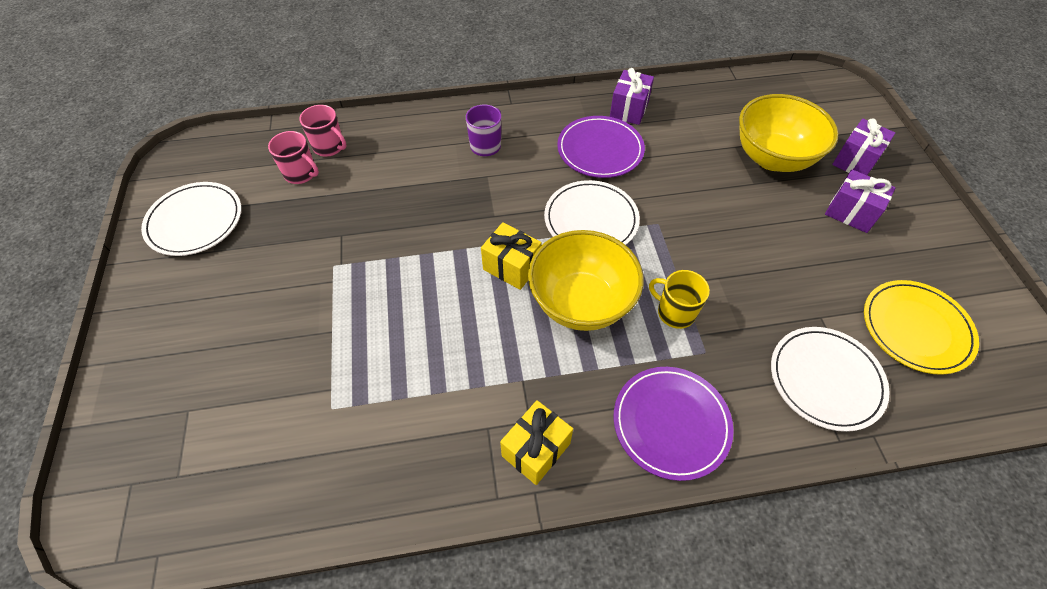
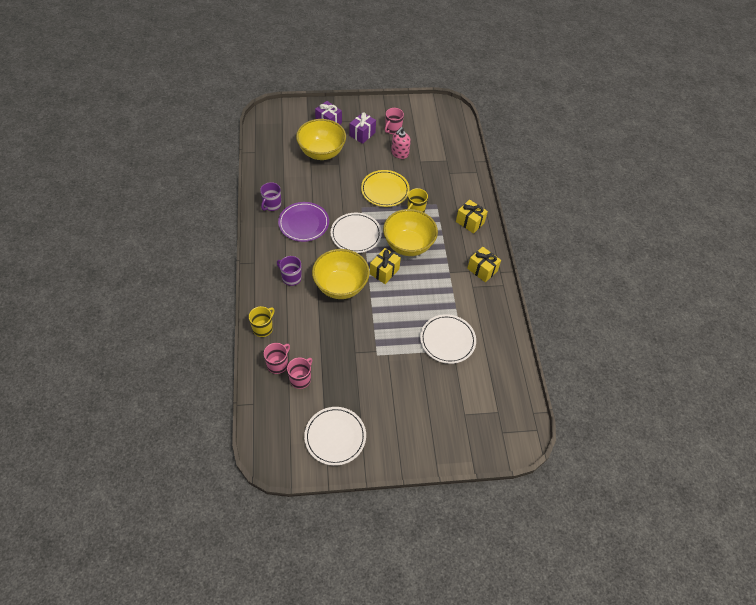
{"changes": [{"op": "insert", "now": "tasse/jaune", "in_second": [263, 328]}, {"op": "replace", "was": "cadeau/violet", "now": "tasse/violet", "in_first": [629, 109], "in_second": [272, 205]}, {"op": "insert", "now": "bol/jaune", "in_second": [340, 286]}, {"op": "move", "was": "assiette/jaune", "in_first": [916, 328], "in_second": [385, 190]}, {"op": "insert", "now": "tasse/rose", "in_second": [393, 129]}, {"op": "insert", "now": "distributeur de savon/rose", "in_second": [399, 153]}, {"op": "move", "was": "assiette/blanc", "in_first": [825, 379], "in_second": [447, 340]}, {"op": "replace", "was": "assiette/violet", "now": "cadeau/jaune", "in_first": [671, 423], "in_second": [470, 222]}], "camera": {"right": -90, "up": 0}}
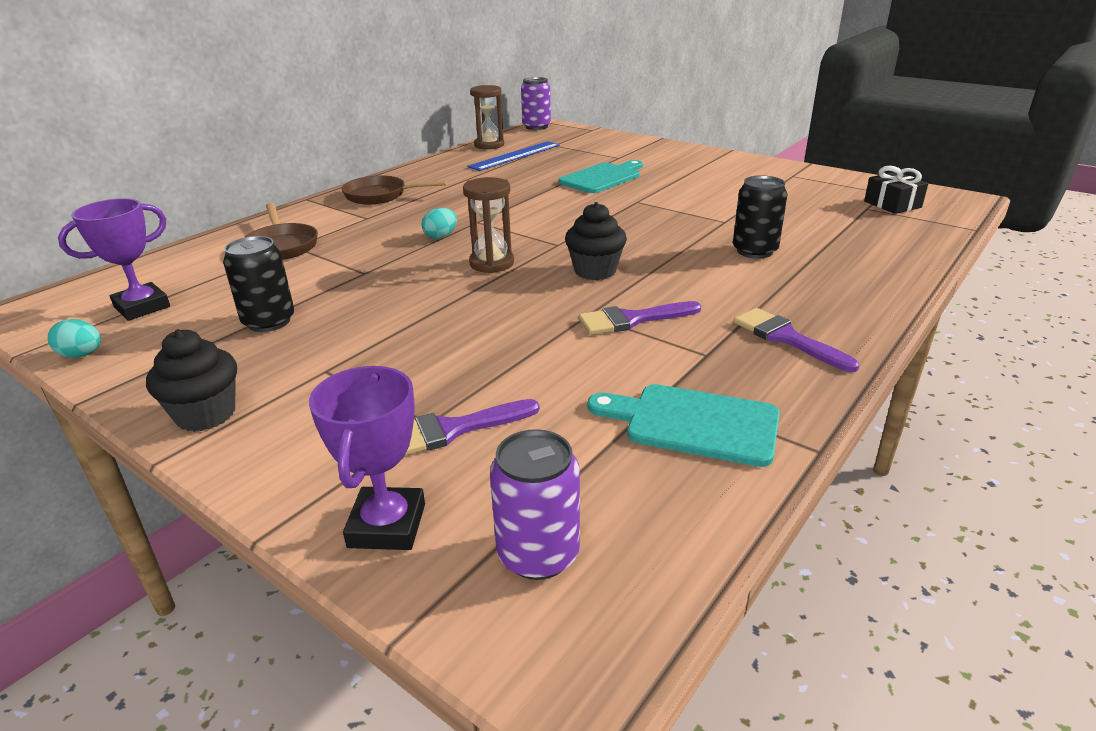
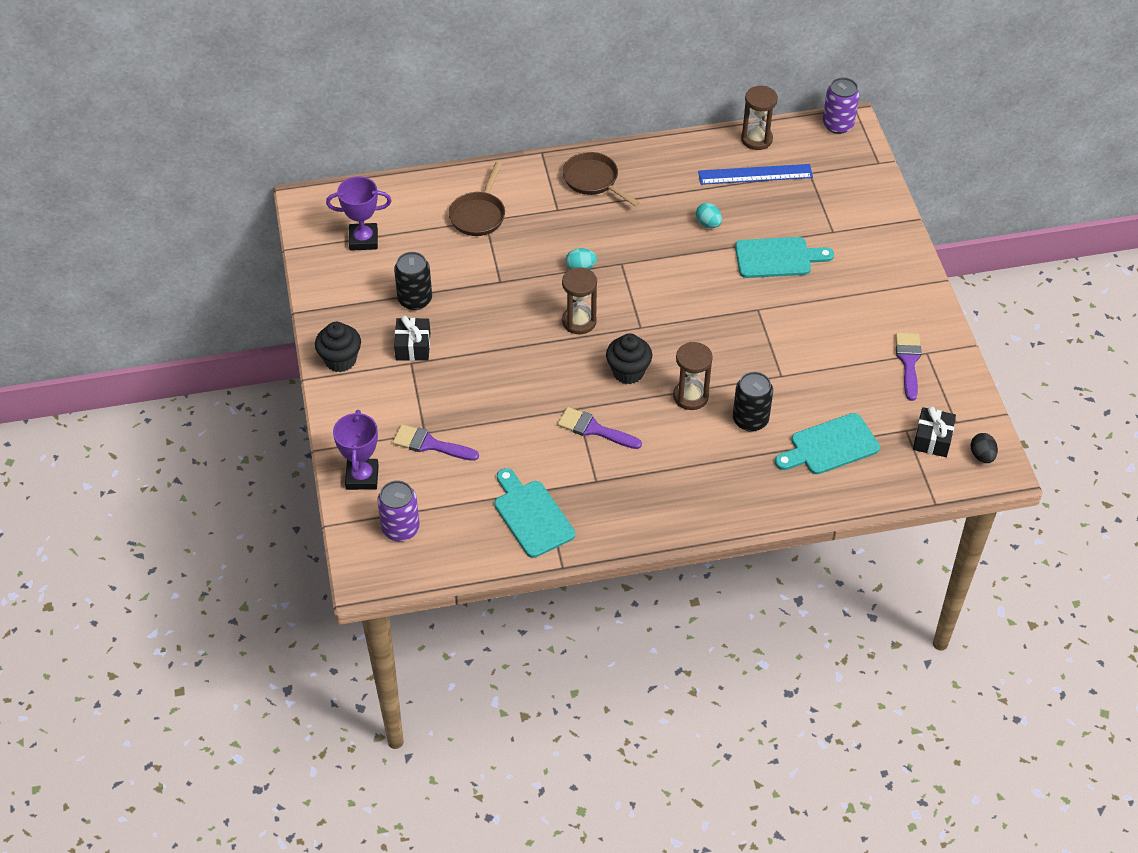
{"changes": [{"op": "rotate", "was": "trophée/violet", "in_first": [387, 525], "in_second": [362, 477], "clockwise": -45}, {"op": "insert", "now": "cadeau/noir", "in_second": [413, 346]}, {"op": "insert", "now": "sablier/marron", "in_second": [690, 396]}, {"op": "move", "was": "œuf/turquoise", "in_first": [82, 355], "in_second": [708, 224]}, {"op": "insert", "now": "planche à découper/turquoise", "in_second": [830, 446]}, {"op": "move", "was": "pinceau/violet", "in_first": [787, 338], "in_second": [908, 362]}, {"op": "insert", "now": "œuf/noir", "in_second": [982, 456]}], "camera": {"right": 40, "up": 20}}
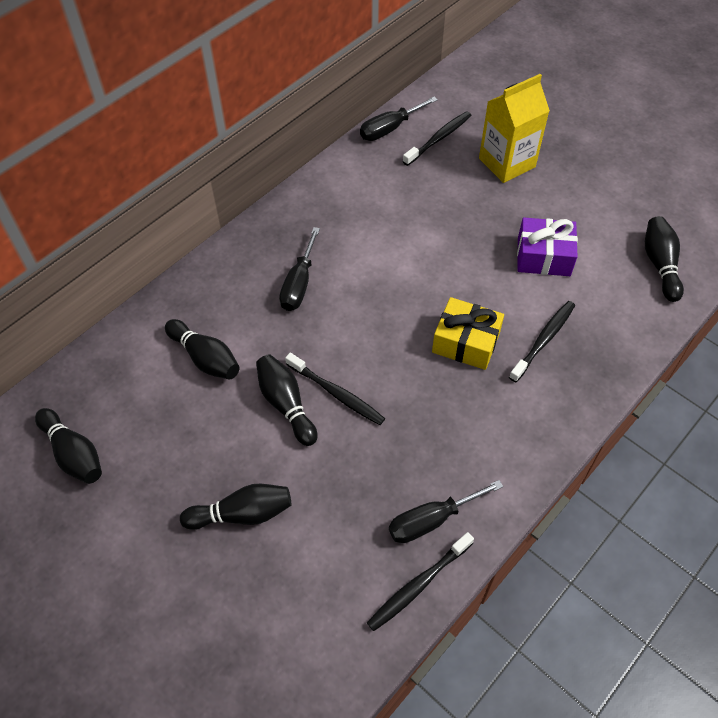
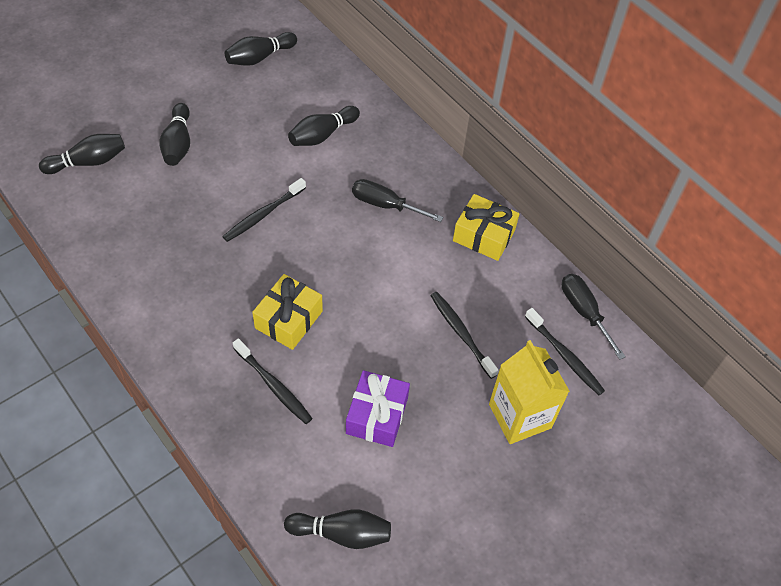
{"changes": [{"op": "move", "was": "quille/noir", "in_first": [286, 404], "in_second": [88, 162]}, {"op": "move", "was": "brosse à dents/noir", "in_first": [418, 585], "in_second": [461, 333]}, {"op": "insert", "now": "cadeau/jaune", "in_second": [483, 236]}, {"op": "delete", "was": "tournevis/noir", "in_first": [431, 520]}], "camera": {"right": 95, "up": 0}}
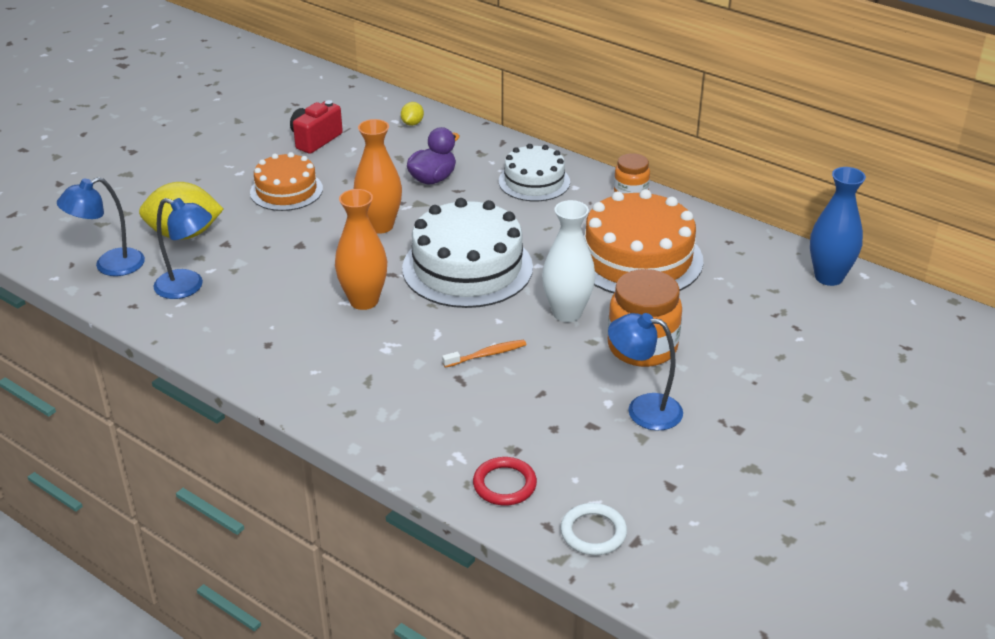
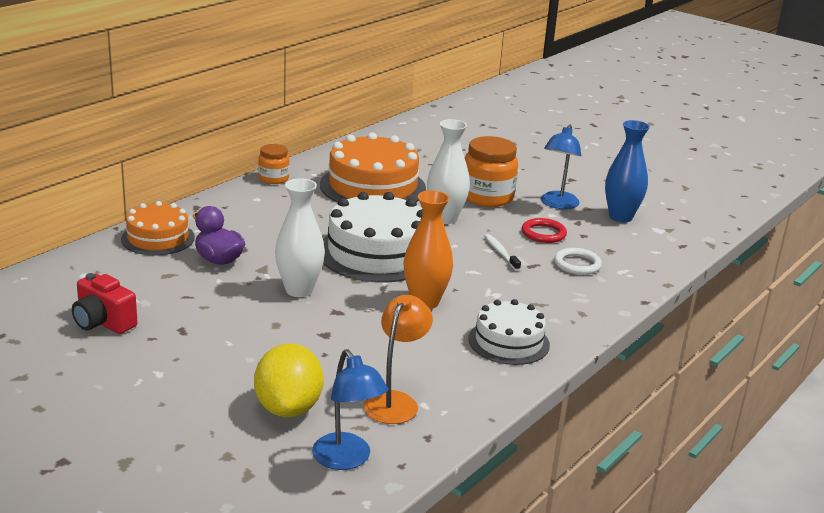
{"changes": [{"op": "move", "was": "gâteau/orange", "in_first": [286, 190], "in_second": [158, 238]}, {"op": "recolor", "was": "vase/orange", "now": "vase/blanc", "in_first": [380, 226], "in_second": [299, 290]}, {"op": "recolor", "was": "lampe/bleu", "now": "lampe/orange", "in_first": [188, 287], "in_second": [395, 401]}, {"op": "move", "was": "gâteau/blanc", "in_first": [534, 181], "in_second": [508, 342]}, {"op": "recolor", "was": "brosse à dents/orange", "now": "brosse à dents/blanc", "in_first": [487, 355], "in_second": [500, 253]}, {"op": "move", "was": "anneau/rouge", "in_first": [504, 484], "in_second": [543, 233]}, {"op": "move", "was": "anneau/blanc", "in_first": [593, 532], "in_second": [577, 264]}, {"op": "move", "was": "vase/bleu", "in_first": [829, 277], "in_second": [620, 217]}, {"op": "delete", "was": "citron/jaune", "in_first": [412, 123]}], "camera": {"right": -90, "up": -10}}
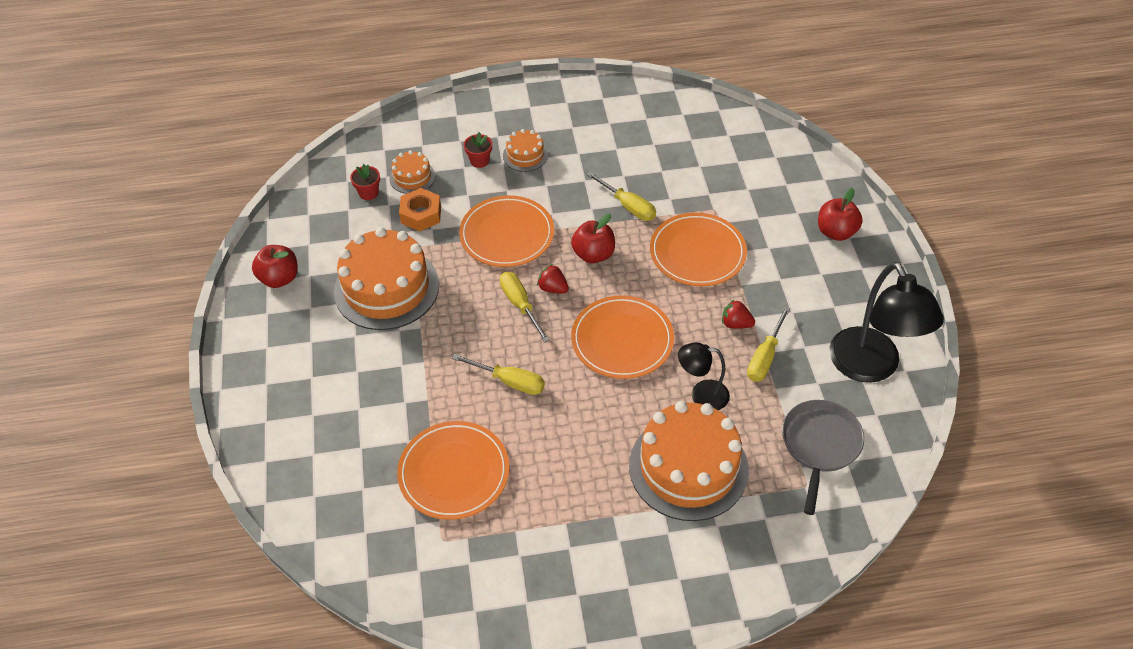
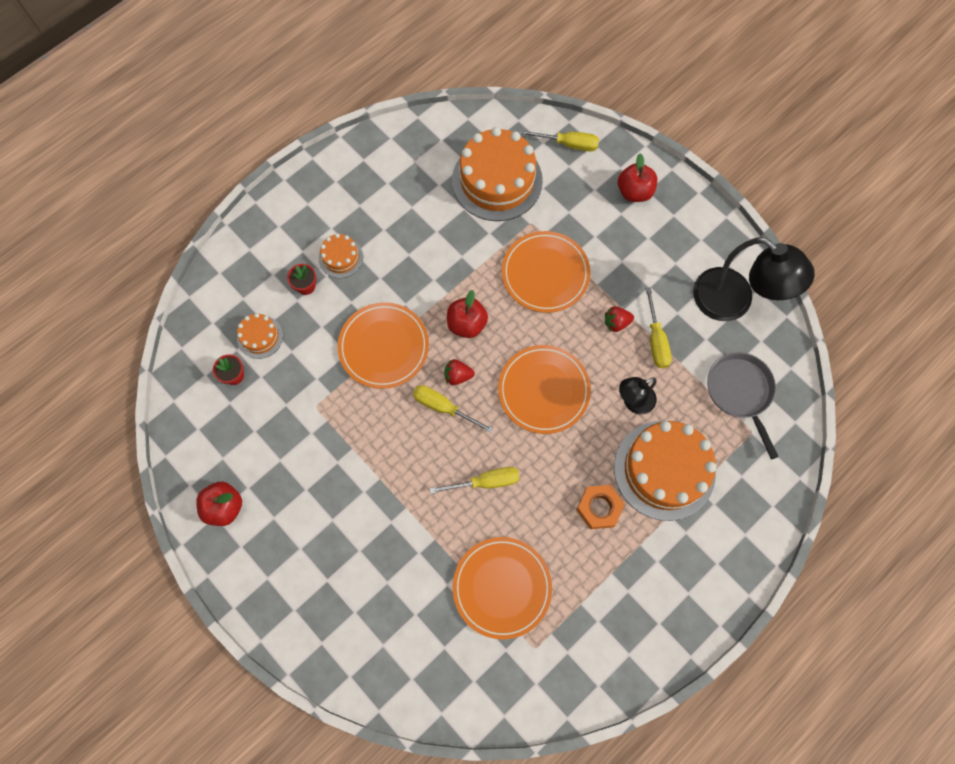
{"changes": [{"op": "move", "was": "gâteau/orange", "in_first": [386, 288], "in_second": [497, 180]}, {"op": "move", "was": "tournevis/jaune", "in_first": [628, 206], "in_second": [568, 144]}, {"op": "move", "was": "écrou/orange", "in_first": [421, 214], "in_second": [599, 508]}], "camera": {"right": -35, "up": 20}}
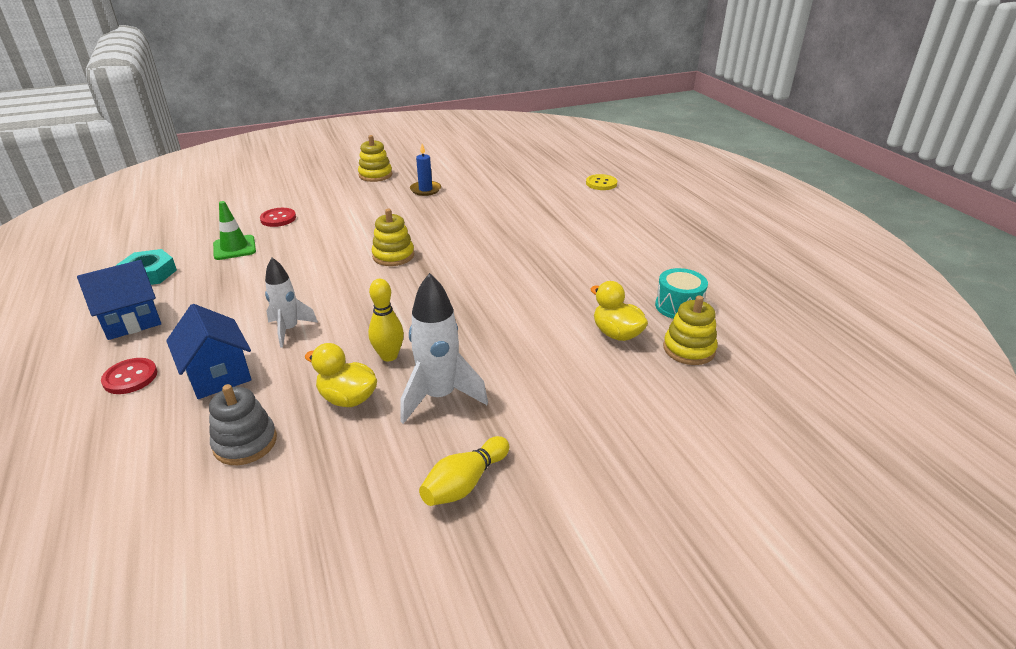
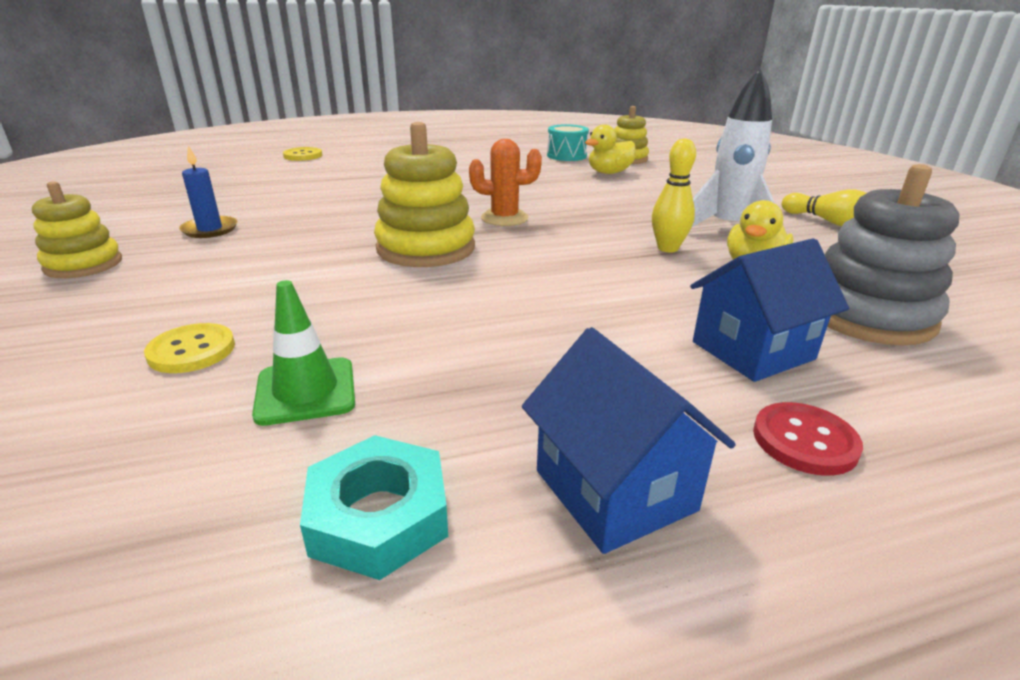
{"changes": [{"op": "recolor", "was": "bouton/rouge", "now": "bouton/jaune", "in_first": [278, 218], "in_second": [192, 350]}, {"op": "resize", "was": "jouet à empiler/jaune", "in_first": [393, 256], "in_second": [426, 248], "ratio": 1.56}, {"op": "insert", "now": "cactus/orange", "in_second": [504, 218]}, {"op": "resize", "was": "jouet à empiler/gris", "in_first": [245, 443], "in_second": [867, 315], "ratio": 1.56}, {"op": "delete", "was": "fusée/blanc", "in_first": [289, 330]}], "camera": {"right": -85, "up": -5}}
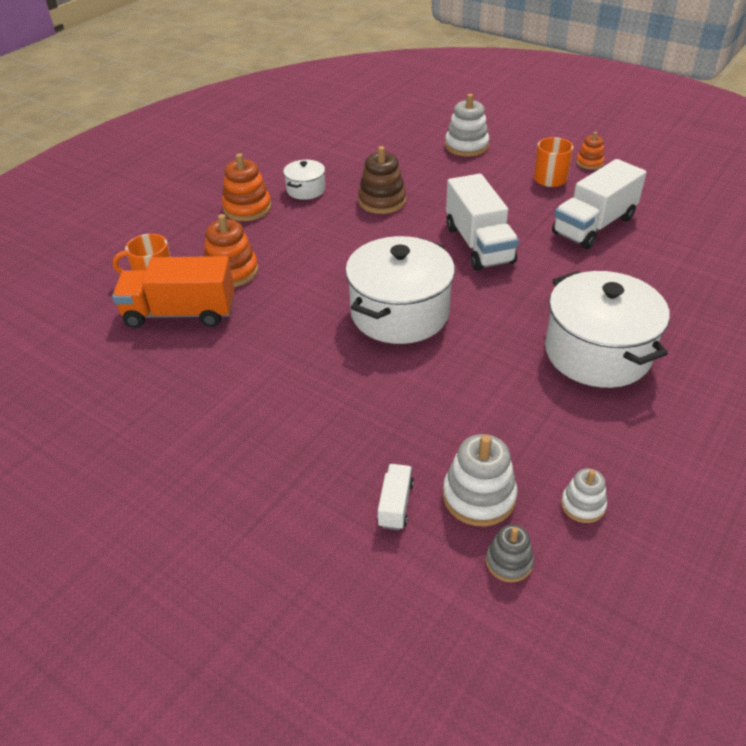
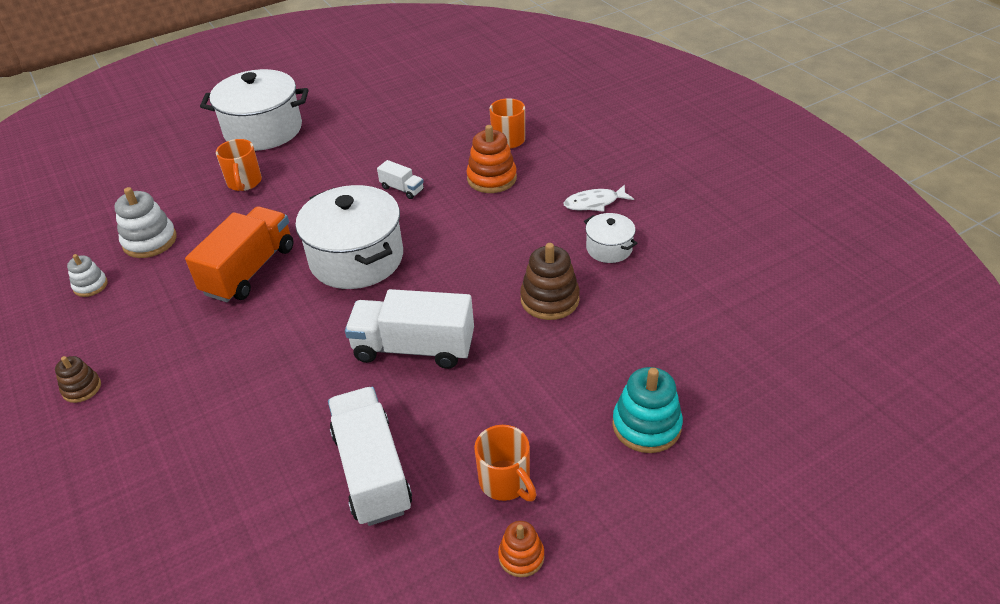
{"changes": [{"op": "insert", "now": "jouet à empiler/marron", "in_second": [82, 388]}, {"op": "move", "was": "camion/orange", "in_first": [180, 313], "in_second": [249, 270]}, {"op": "move", "was": "marmite/blanc", "in_first": [597, 352], "in_second": [263, 130]}, {"op": "insert", "now": "tasse/orange", "in_second": [244, 183]}, {"op": "move", "was": "camion/blanc", "in_first": [395, 505], "in_second": [402, 189]}, {"op": "replace", "was": "jouet à empiler/orange", "now": "poisson/blanc", "in_first": [247, 208], "in_second": [594, 203]}, {"op": "recolor", "was": "jouet à empiler/blanc", "now": "jouet à empiler/turquoise", "in_first": [466, 146], "in_second": [646, 425]}, {"op": "delete", "was": "jouet à empiler/gris", "in_first": [509, 562]}], "camera": {"right": 115, "up": 0}}
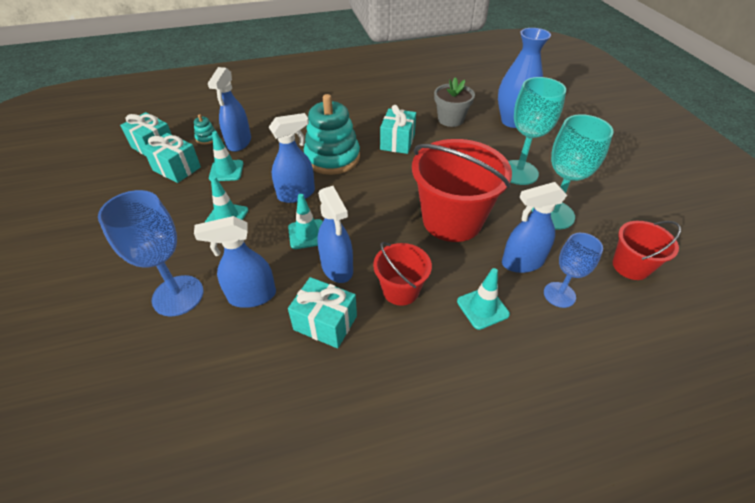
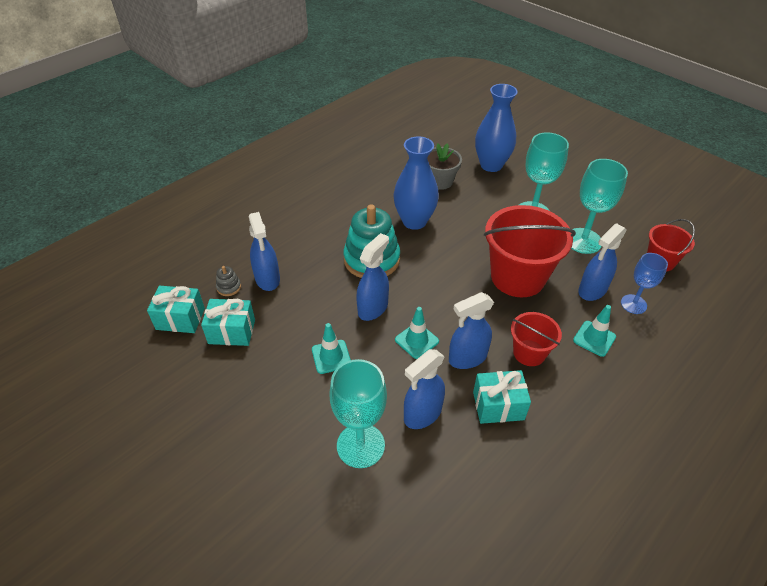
{"changes": [{"op": "recolor", "was": "jouet à empiler/turquoise", "now": "jouet à empiler/gris", "in_first": [207, 138], "in_second": [229, 287]}, {"op": "recolor", "was": "verre à pied/bleu", "now": "verre à pied/turquoise", "in_first": [178, 295], "in_second": [360, 445]}, {"op": "replace", "was": "cadeau/turquoise", "now": "vase/bleu", "in_first": [397, 142], "in_second": [414, 221]}, {"op": "rotate", "was": "vaporisateur/bleu", "in_first": [337, 268], "in_second": [467, 358], "clockwise": 120}, {"op": "delete", "was": "cône de chantier/turquoise", "in_first": [226, 171]}], "camera": {"right": -30, "up": 0}}
